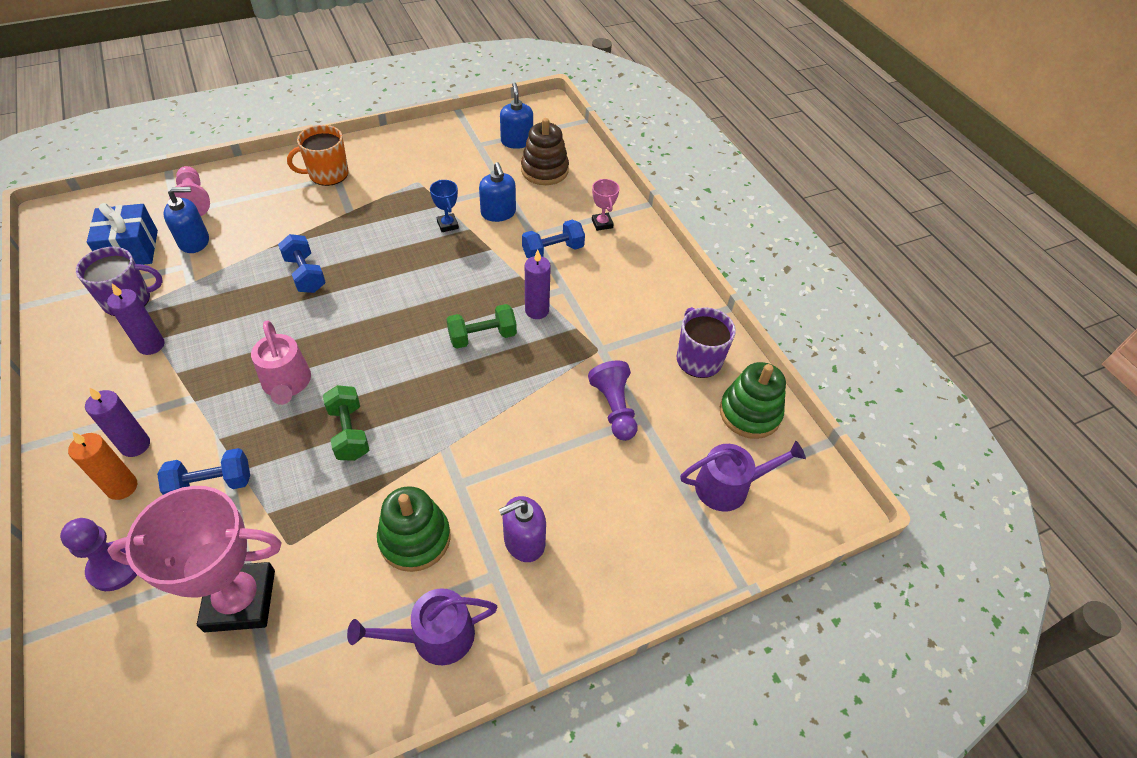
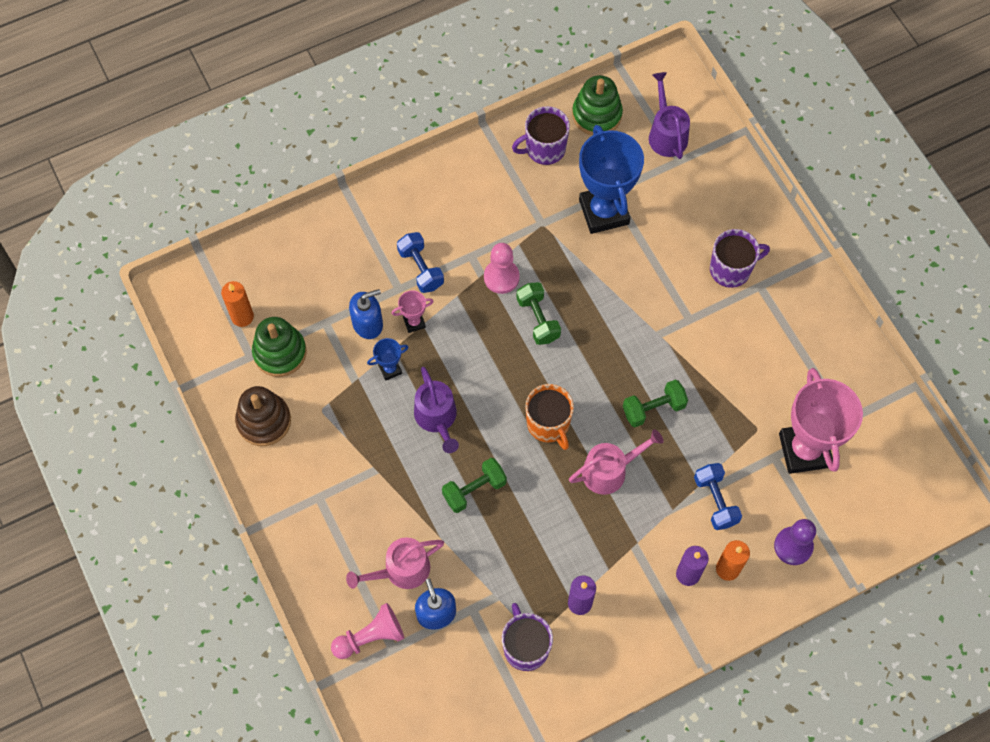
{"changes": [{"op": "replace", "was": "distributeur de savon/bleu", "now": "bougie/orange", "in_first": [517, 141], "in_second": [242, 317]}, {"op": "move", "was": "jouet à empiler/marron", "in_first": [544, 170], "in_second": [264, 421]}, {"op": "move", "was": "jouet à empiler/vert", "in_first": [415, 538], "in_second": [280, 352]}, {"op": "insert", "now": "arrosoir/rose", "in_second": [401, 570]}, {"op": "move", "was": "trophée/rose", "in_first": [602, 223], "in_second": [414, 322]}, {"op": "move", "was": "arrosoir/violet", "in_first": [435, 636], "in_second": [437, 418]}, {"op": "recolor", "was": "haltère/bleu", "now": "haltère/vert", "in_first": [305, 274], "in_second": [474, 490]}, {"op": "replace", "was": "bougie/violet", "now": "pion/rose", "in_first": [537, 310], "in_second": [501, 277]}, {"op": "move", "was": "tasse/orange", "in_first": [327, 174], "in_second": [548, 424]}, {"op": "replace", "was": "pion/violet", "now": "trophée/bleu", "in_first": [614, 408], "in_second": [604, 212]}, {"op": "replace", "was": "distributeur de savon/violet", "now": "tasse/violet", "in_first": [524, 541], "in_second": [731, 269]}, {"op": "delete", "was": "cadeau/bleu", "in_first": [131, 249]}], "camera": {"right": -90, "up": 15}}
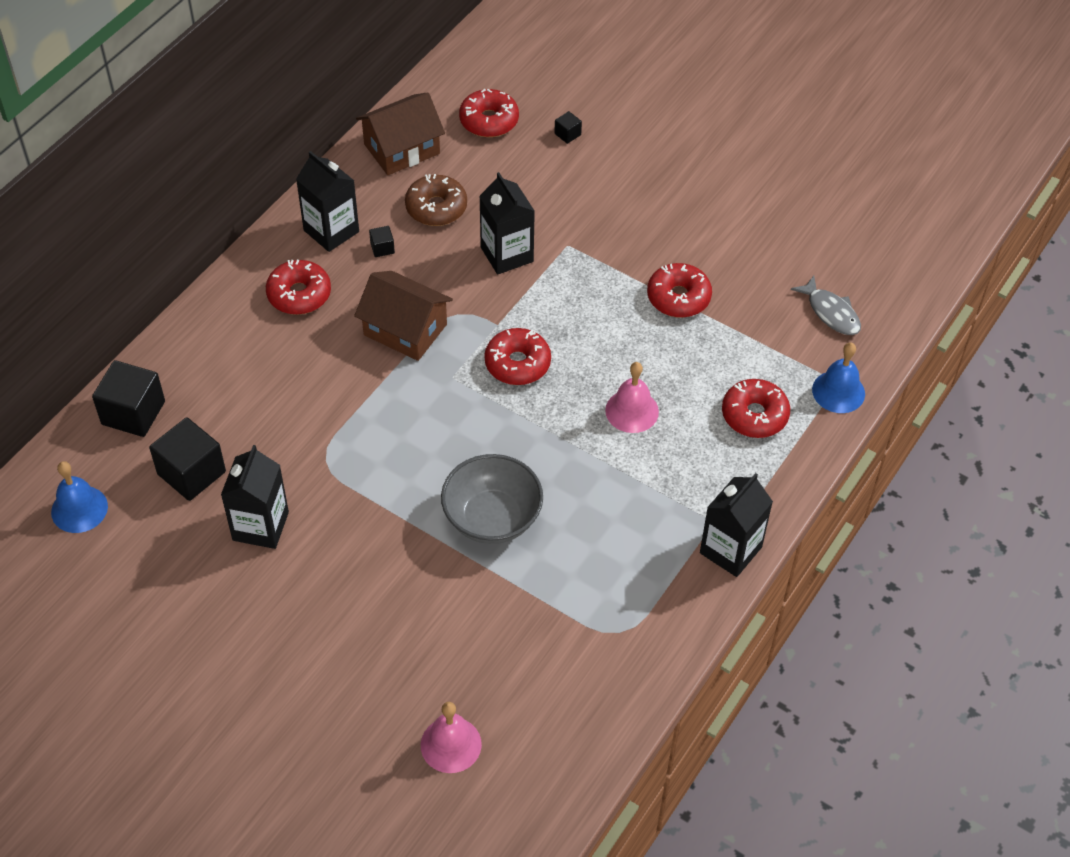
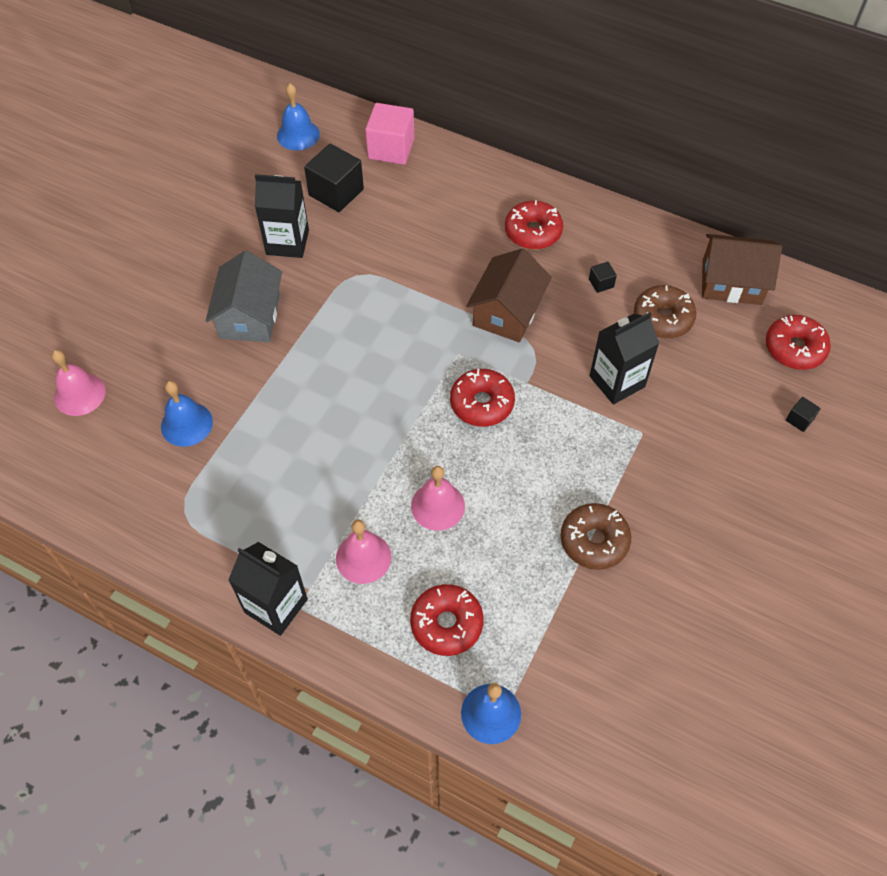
{"changes": [{"op": "insert", "now": "cloche/bleu", "in_second": [186, 424]}, {"op": "insert", "now": "maison/gris", "in_second": [250, 316]}, {"op": "insert", "now": "cloche/rose", "in_second": [363, 557]}, {"op": "recolor", "was": "cube/noir", "now": "cube/rose", "in_first": [133, 413], "in_second": [391, 148]}, {"op": "recolor", "was": "beignet/rouge", "now": "beignet/marron", "in_first": [678, 297], "in_second": [594, 541]}, {"op": "rotate", "was": "maison/marron", "in_first": [402, 149], "in_second": [731, 282], "clockwise": -45}, {"op": "delete", "was": "brique de lait/noir", "in_first": [331, 231]}, {"op": "delete", "was": "bol/gris", "in_first": [492, 518]}, {"op": "delete", "was": "poisson/gris", "in_first": [831, 312]}], "camera": {"right": 85, "up": 5}}
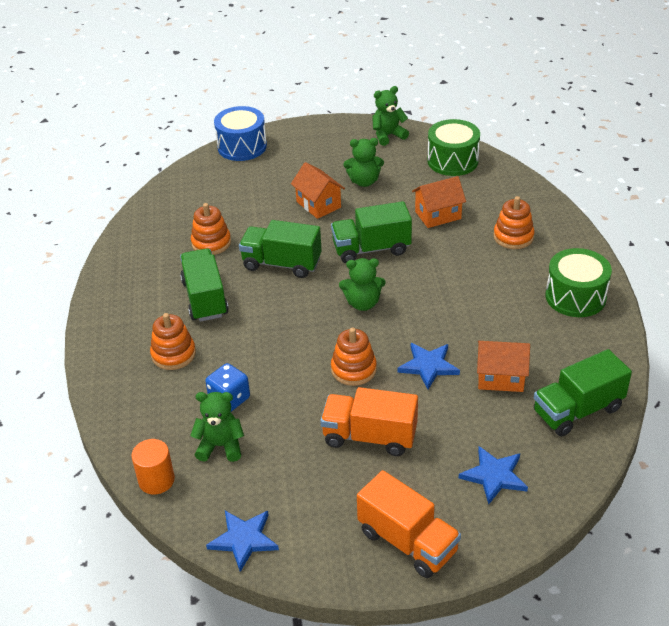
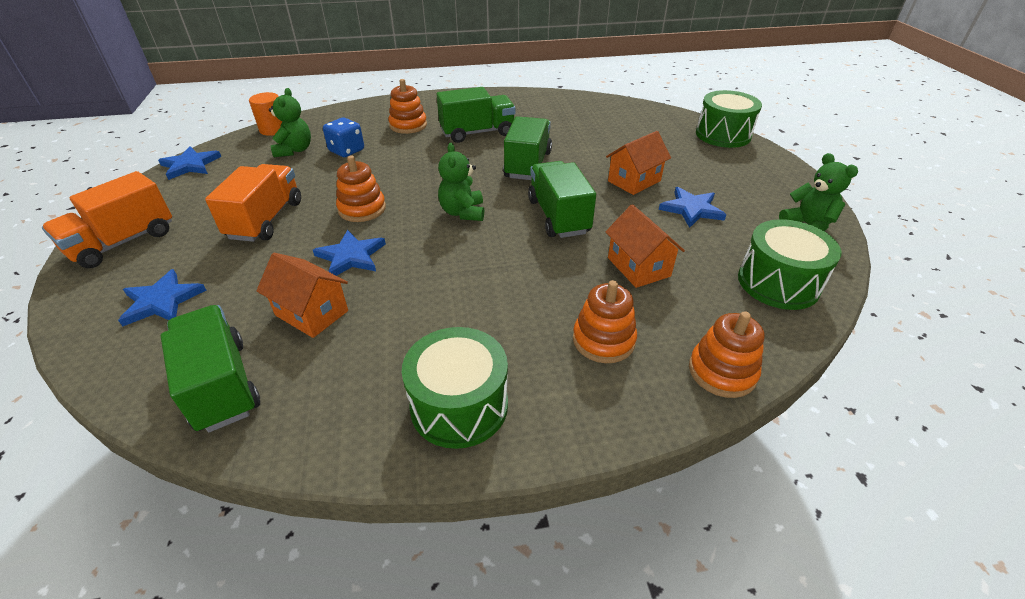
{"changes": [{"op": "rotate", "was": "maison/orange", "in_first": [500, 377], "in_second": [312, 313], "clockwise": -60}, {"op": "replace", "was": "ours en peluche/vert", "now": "étoile/bleu", "in_first": [364, 181], "in_second": [691, 209]}, {"op": "move", "was": "jouet à empiler/orange", "in_first": [211, 243], "in_second": [722, 372]}, {"op": "recolor", "was": "tambour/bleu", "now": "tambour/vert", "in_first": [242, 146], "in_second": [723, 135]}], "camera": {"right": 85, "up": 0}}
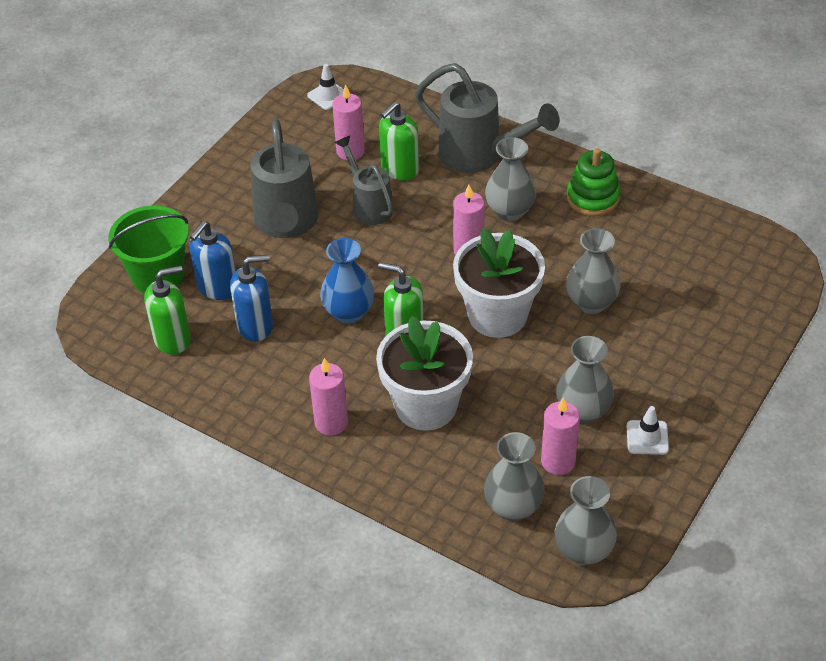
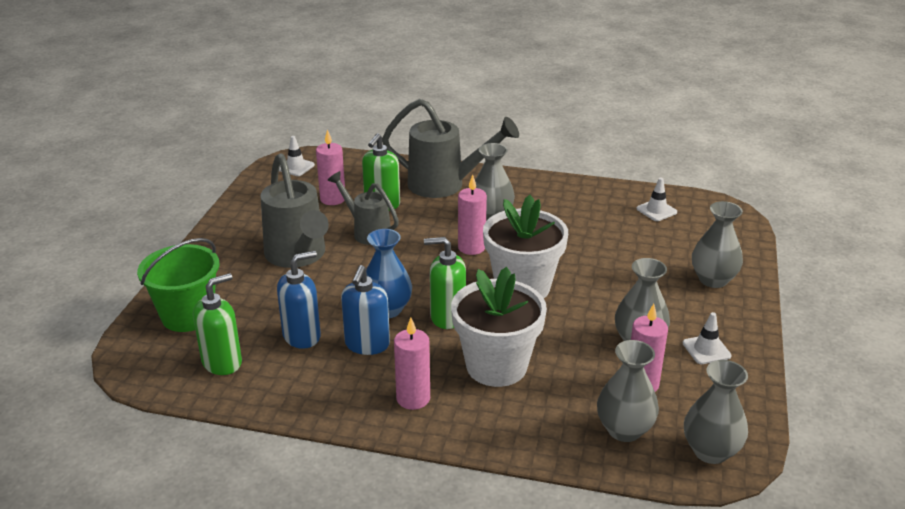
{"changes": [{"op": "move", "was": "distributeur de savon/bleu", "in_first": [217, 288], "in_second": [367, 345]}, {"op": "insert", "now": "cône de chantier/blanc", "in_second": [656, 210]}, {"op": "move", "was": "vase/gris", "in_first": [591, 303], "in_second": [713, 280]}, {"op": "delete", "was": "jouet à empiler/vert", "in_first": [592, 198]}], "camera": {"right": -20, "up": -15}}
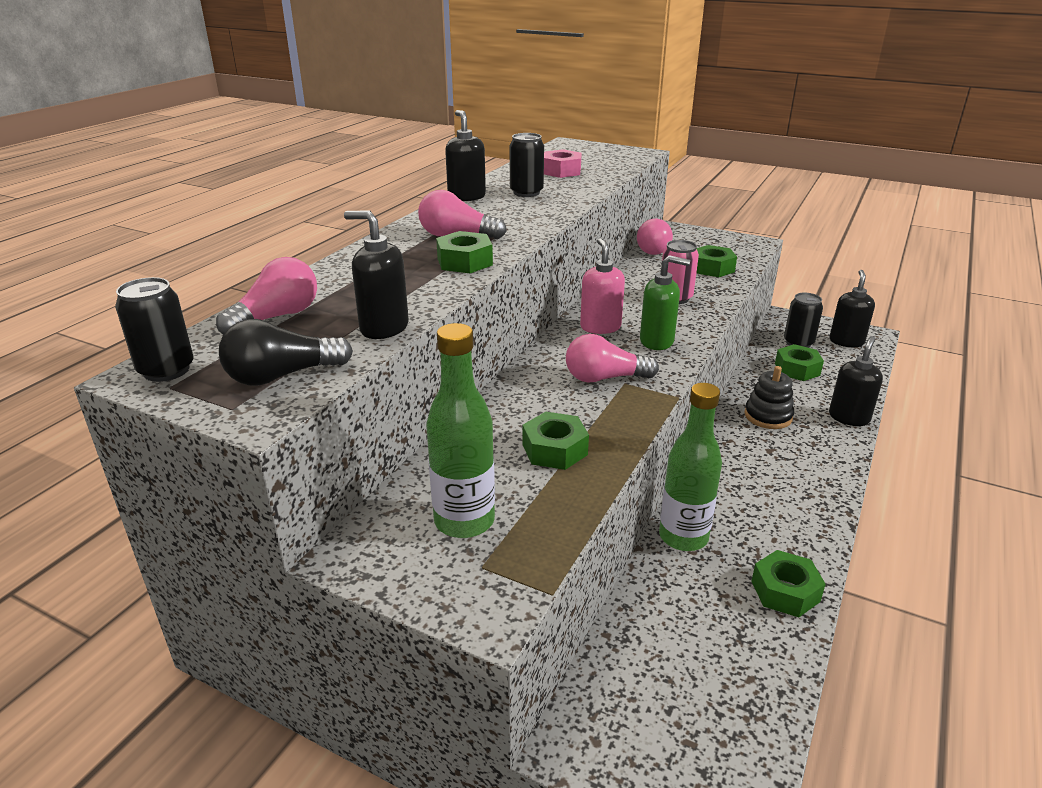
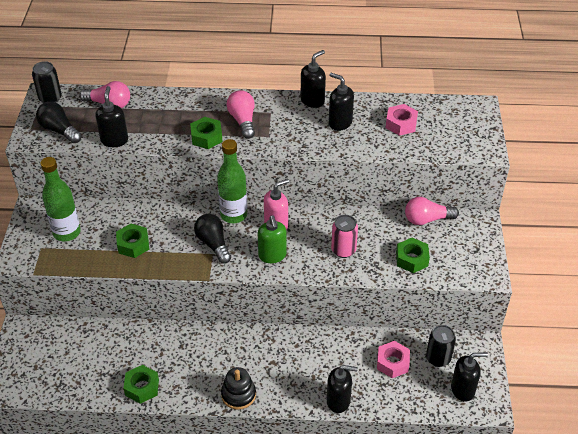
{"changes": [{"op": "recolor", "was": "ampoule/rose", "now": "ampoule/noir", "in_first": [604, 378], "in_second": [213, 244]}, {"op": "move", "was": "bouteille/vert", "in_first": [683, 537], "in_second": [233, 215]}, {"op": "move", "was": "jouet à empiler/noir", "in_first": [768, 416], "in_second": [238, 394]}, {"op": "replace", "was": "canette/noir", "now": "distributeur de savon/noir", "in_first": [526, 193], "in_second": [340, 123]}, {"op": "recolor", "was": "écrou/vert", "now": "écrou/rose", "in_first": [797, 369], "in_second": [392, 363]}], "camera": {"right": 65, "up": 15}}
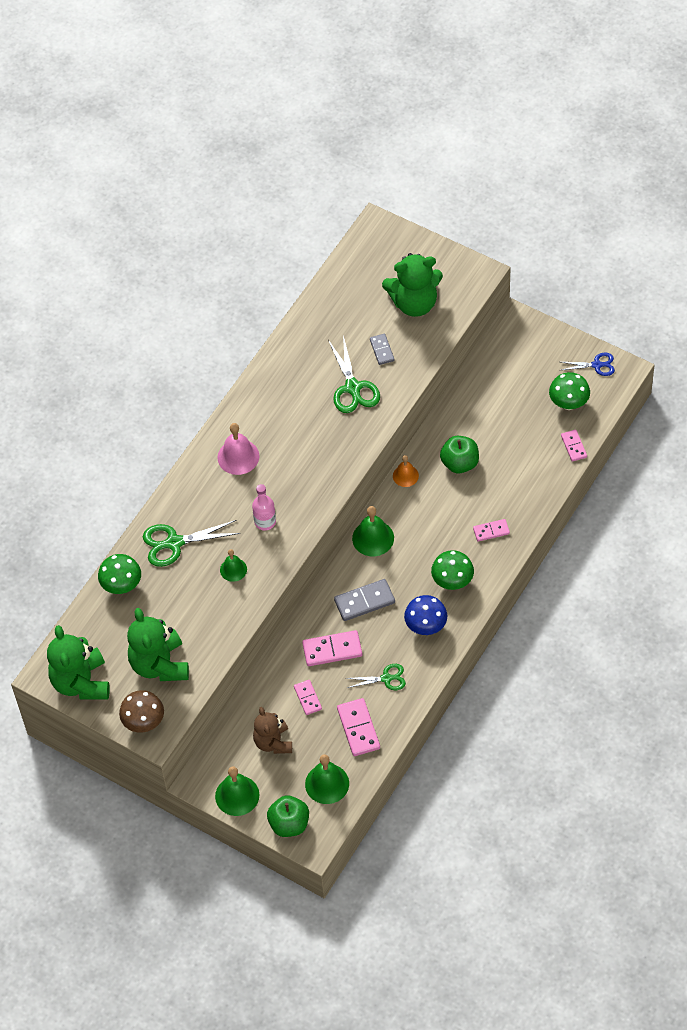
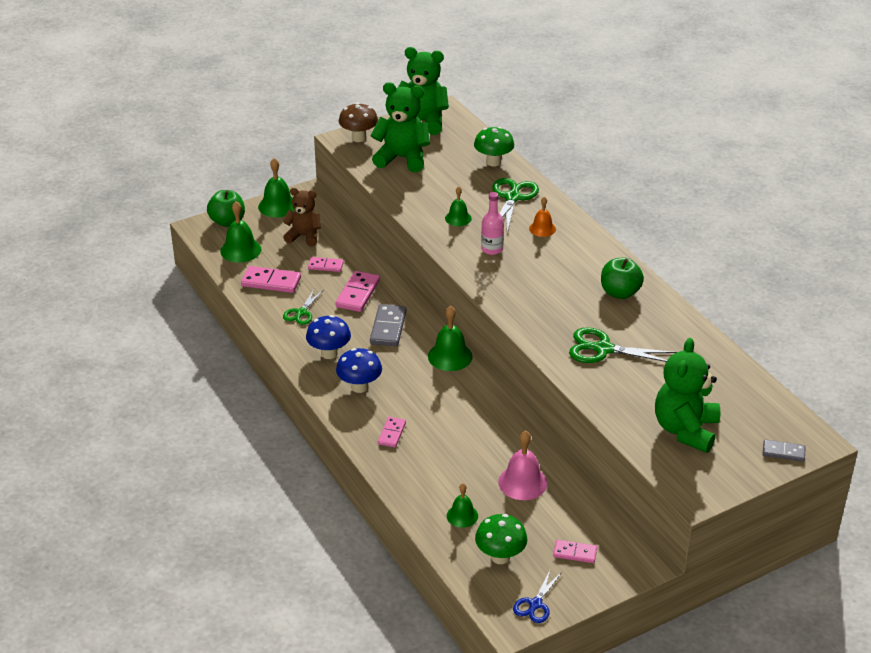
{"changes": [{"op": "recolor", "was": "champignon/vert", "now": "champignon/bleu", "in_first": [452, 582], "in_second": [359, 387]}, {"op": "insert", "now": "cloche/vert", "in_second": [462, 515]}, {"op": "move", "was": "cloche/rose", "in_first": [238, 456], "in_second": [522, 482]}, {"op": "move", "was": "cloche/orange", "in_first": [405, 475], "in_second": [542, 229]}, {"op": "move", "was": "domino/rose", "in_first": [574, 446], "in_second": [575, 553]}, {"op": "move", "was": "pomme/vert", "in_first": [460, 463], "in_second": [620, 293]}, {"op": "move", "was": "domino/gris", "in_first": [381, 350], "in_second": [783, 452]}], "camera": {"right": 115, "up": -20}}
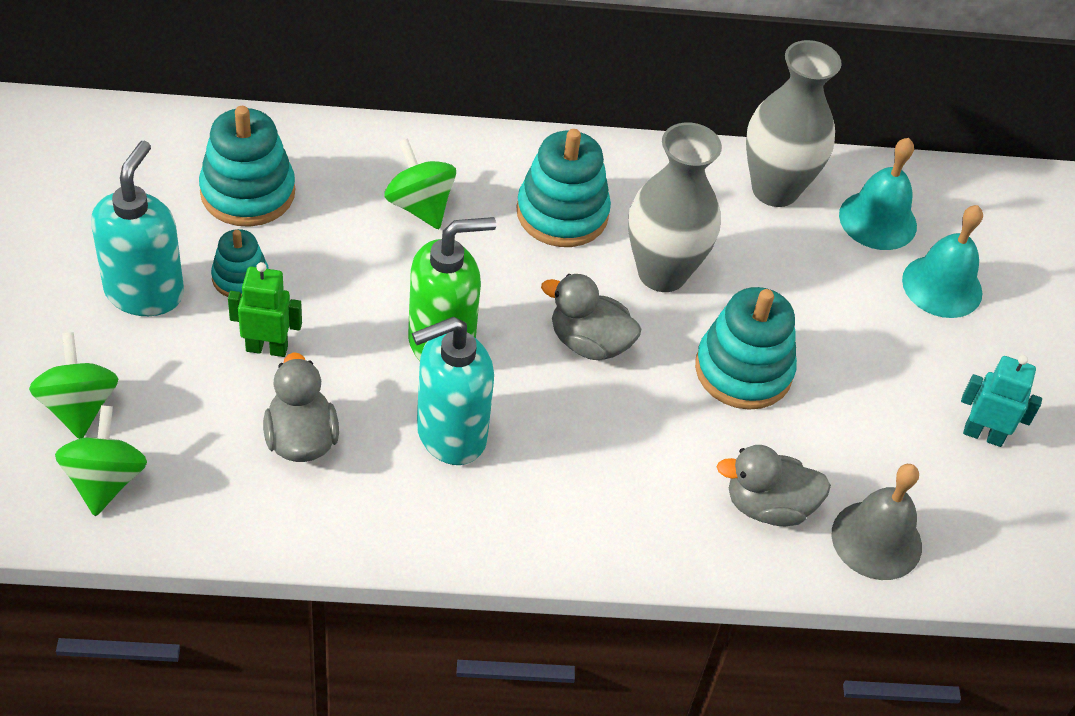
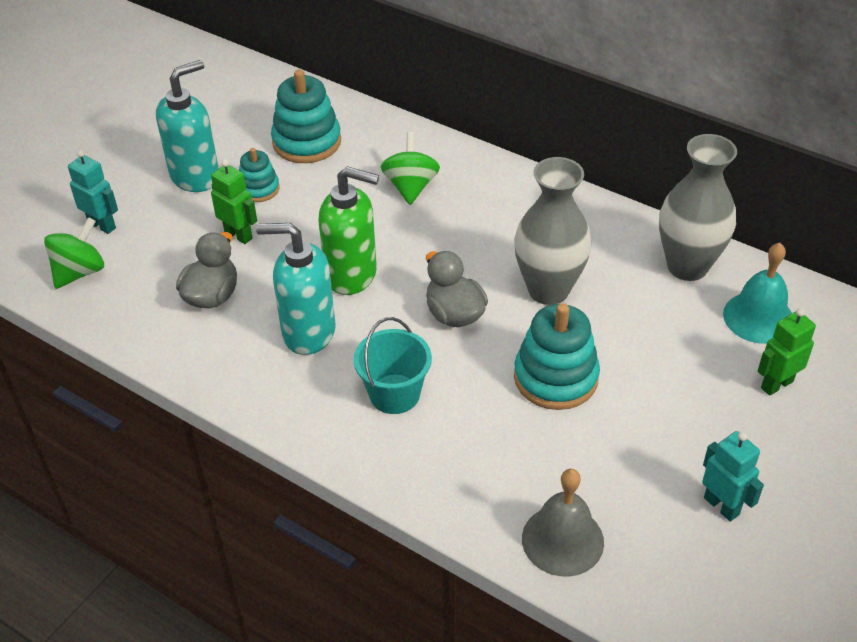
{"changes": [{"op": "replace", "was": "toupie/vert", "now": "robot/turquoise", "in_first": [78, 406], "in_second": [102, 225]}, {"op": "insert", "now": "seau/turquoise", "in_second": [394, 394]}, {"op": "replace", "was": "cloche/turquoise", "now": "robot/vert", "in_first": [942, 286], "in_second": [776, 384]}, {"op": "delete", "was": "jouet à empiler/turquoise", "in_first": [562, 213]}, {"op": "delete", "was": "canard/gris", "in_first": [768, 506]}], "camera": {"right": 40, "up": -5}}
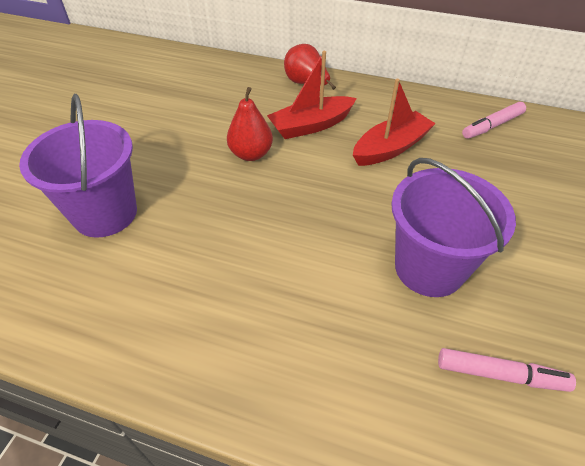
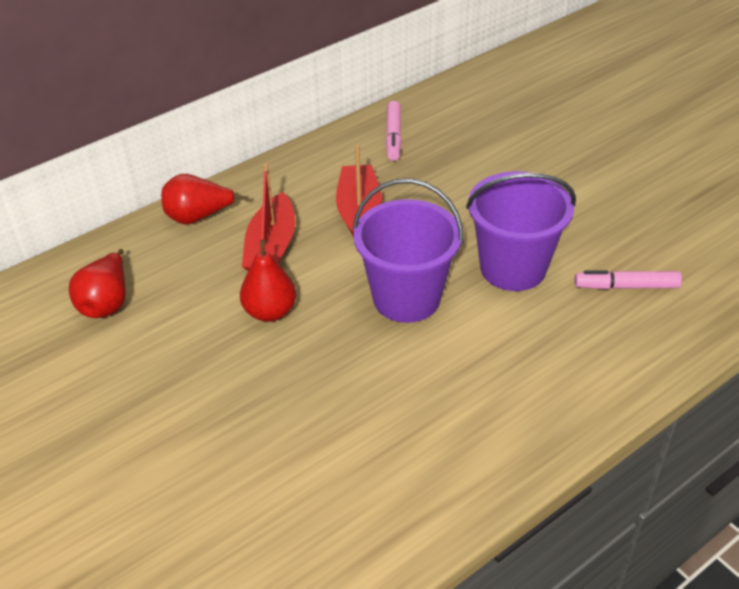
{"changes": [{"op": "insert", "now": "poire/rouge", "in_second": [106, 303]}, {"op": "move", "was": "seau/violet", "in_first": [105, 213], "in_second": [406, 298]}, {"op": "rotate", "was": "feutre/rose", "in_first": [500, 374], "in_second": [626, 286], "clockwise": -135}], "camera": {"right": -55, "up": -5}}
